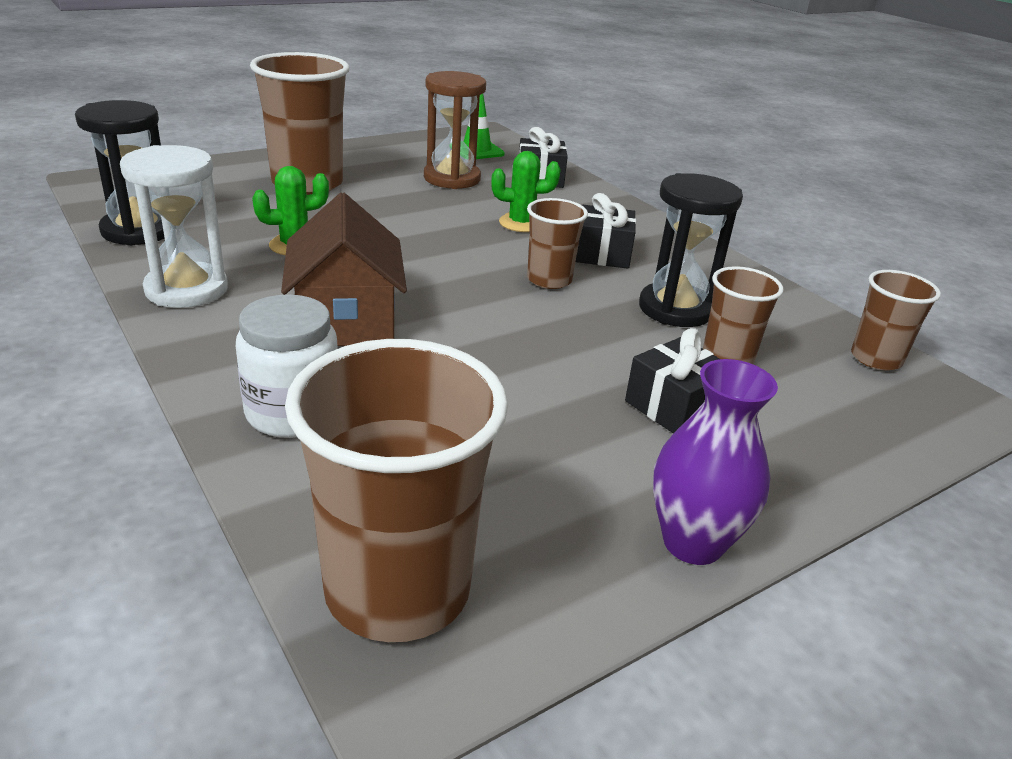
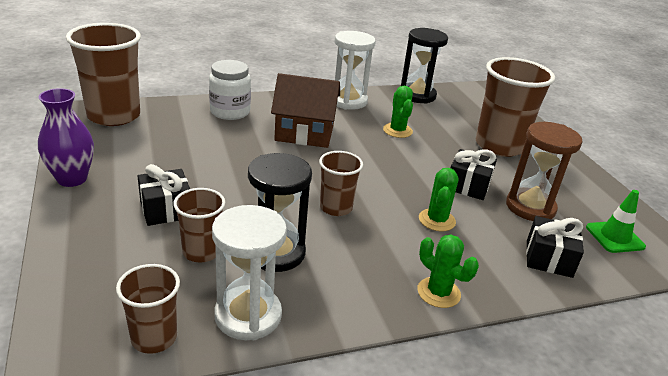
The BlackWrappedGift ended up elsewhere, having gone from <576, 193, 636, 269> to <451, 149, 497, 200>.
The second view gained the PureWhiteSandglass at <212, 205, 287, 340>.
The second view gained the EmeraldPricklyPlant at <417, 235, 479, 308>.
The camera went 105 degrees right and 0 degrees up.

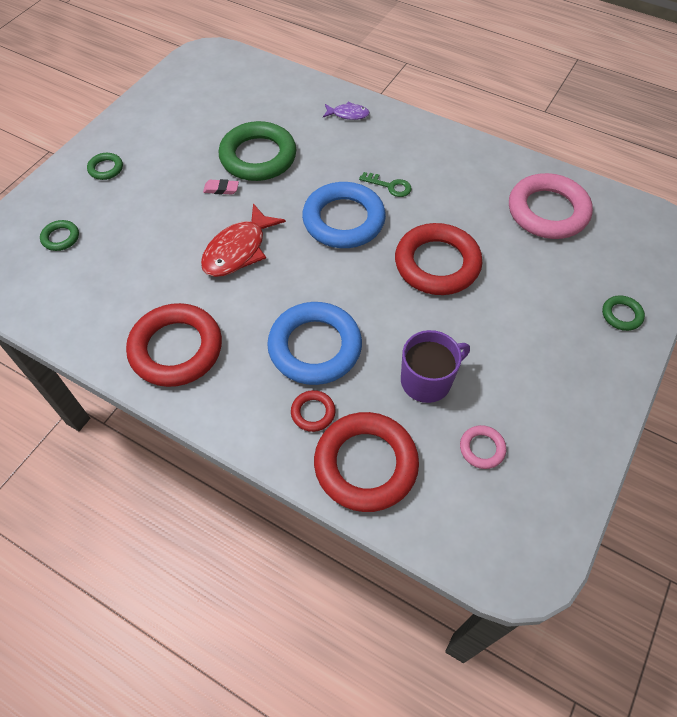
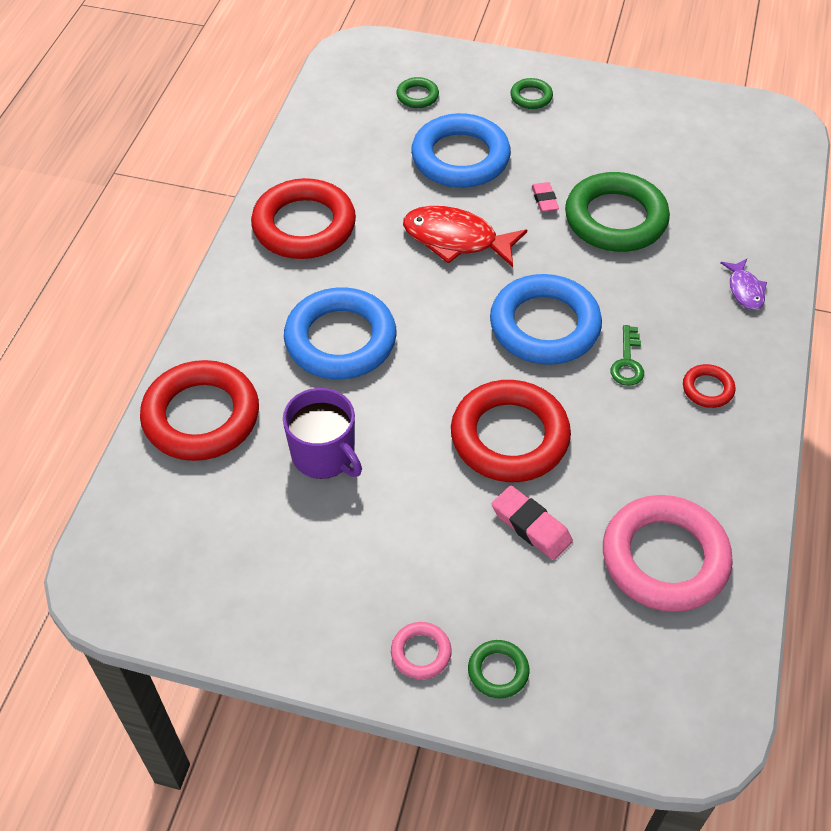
The RedTorus ended up elsewhere, having gone from <291, 390, 336, 432> to <683, 364, 735, 408>.
The RosyTorus ended up elsewhere, having gone from <460, 425, 506, 469> to <391, 622, 452, 679>.
The second view gained the BlueTorus at <411, 113, 511, 188>.
The second view gained the RosyPencilEraser at <492, 486, 573, 560>.
The camera went 75 degrees right and 5 degrees down.

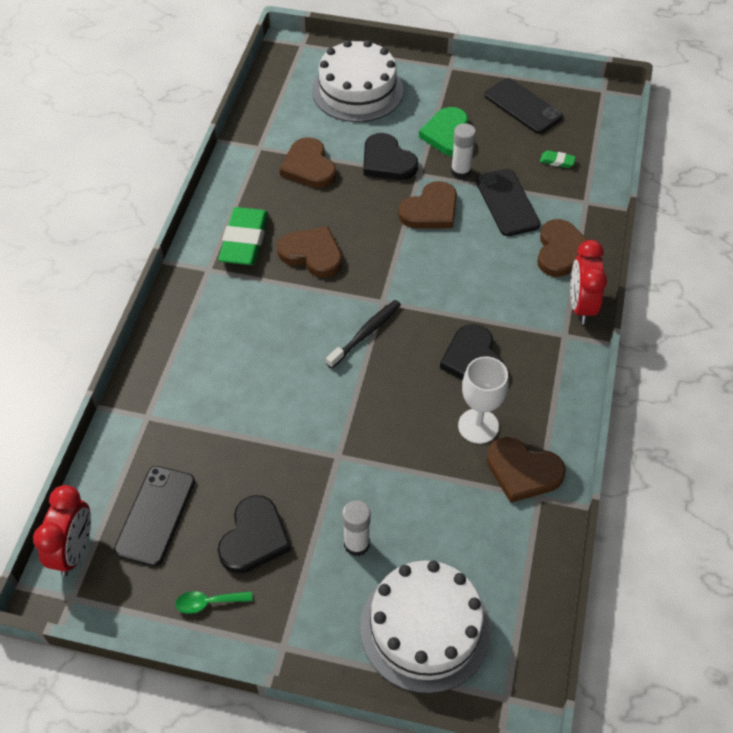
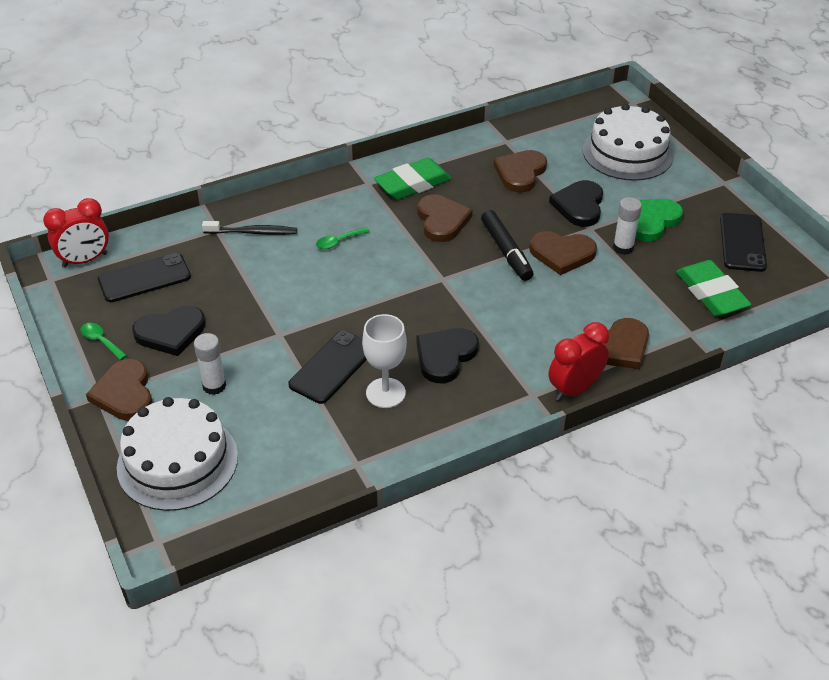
The size of the EmeraldPencilEraser at <540, 150, 576, 168> changed by a factor of 2.32.
The BlackMobilePhone ended up elsewhere, having gone from <476, 169, 541, 236> to <288, 330, 367, 404>.
The BlackToothbrush ended up elsewhere, having gone from <326, 300, 401, 368> to <202, 221, 297, 235>.
The RussetHeartShape ended up elsewhere, having gone from <487, 437, 566, 503> to <86, 359, 153, 421>.
The second view gained the BlackMarkerPen at <481, 210, 534, 281>.
The second view gained the EmeraldTeaspoon at <316, 227, 370, 249>.
The camera went 50 degrees right and 10 degrees down.

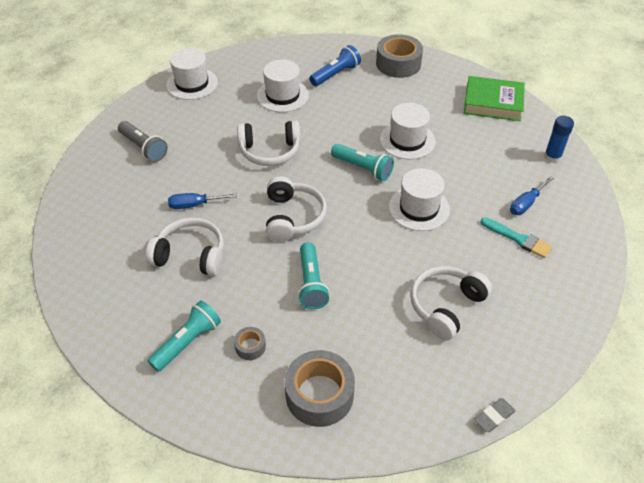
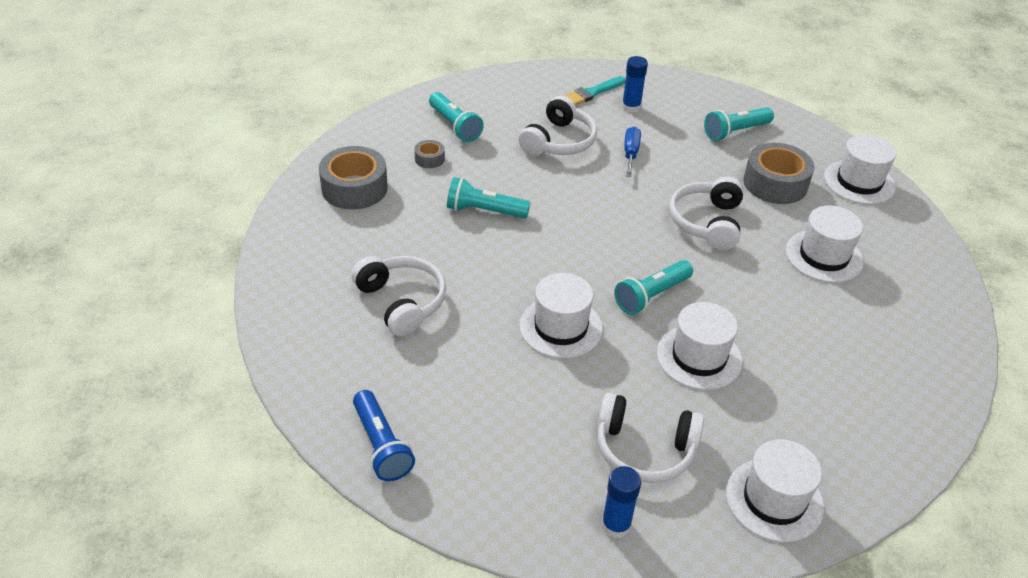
The GreyRollOfTape ended up elsewhere, having gone from <376, 34, 423, 78> to <743, 143, 814, 204>.
The BluePocketTorch ended up elsewhere, having gone from <309, 45, 361, 86> to <353, 390, 415, 481>.
Where the EmeraldHardback stood at <464, 76, 525, 121>, the PureWhiteTallHat came to stand at <726, 439, 824, 542>.
What was the GreyPocketTorch at <118, 121, 168, 162> turned into the TurquoisePocketTorch at <704, 107, 774, 141>.
The PureWhiteHeadphones ended up elsewhere, having gone from <266, 176, 327, 242> to <597, 393, 704, 483>.
The second view lost the BlueFlatScrewdriver at <510, 176, 554, 215>.
The TurquoisePaintBrush ended up elsewhere, having gone from <481, 217, 552, 258> to <564, 76, 626, 105>.
The second view lost the GreyPencilEraser at <474, 398, 516, 432>.
The second view gained the BlueStickOfGlue at <622, 56, 648, 113>.
The camera went 105 degrees right and 5 degrees down.

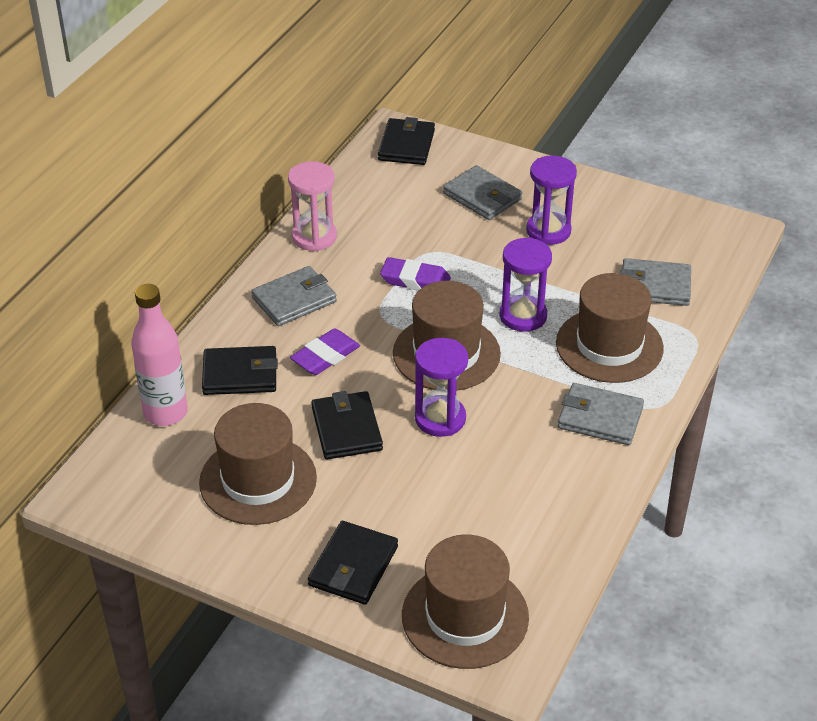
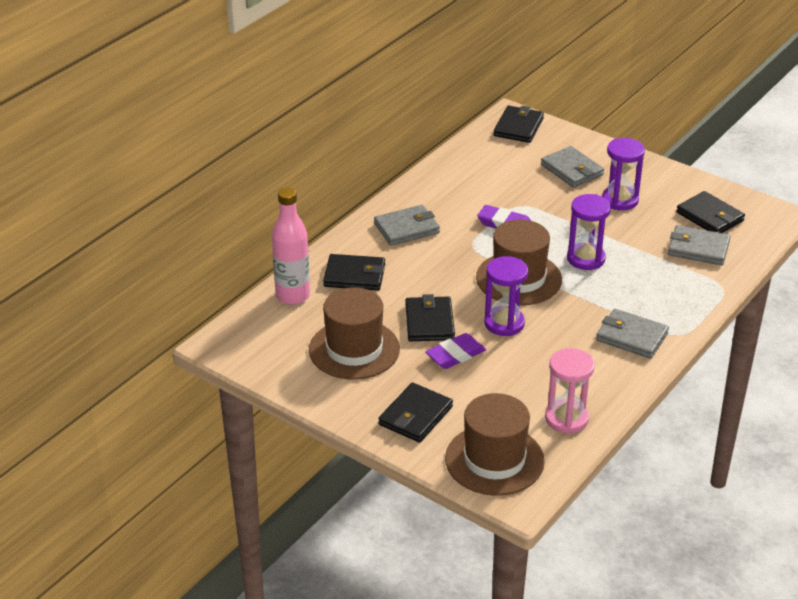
The RosySandglass ended up elsewhere, having gone from <288, 161, 337, 251> to <545, 348, 595, 434>.
The second view lost the RussetTallHat at <556, 273, 664, 383>.
The VioletPencilEraser ended up elsewhere, having gone from <290, 329, 360, 375> to <425, 333, 486, 369>.
The second view gained the BlackBillfold at <676, 191, 745, 233>.
The camera went 10 degrees right and 5 degrees down.

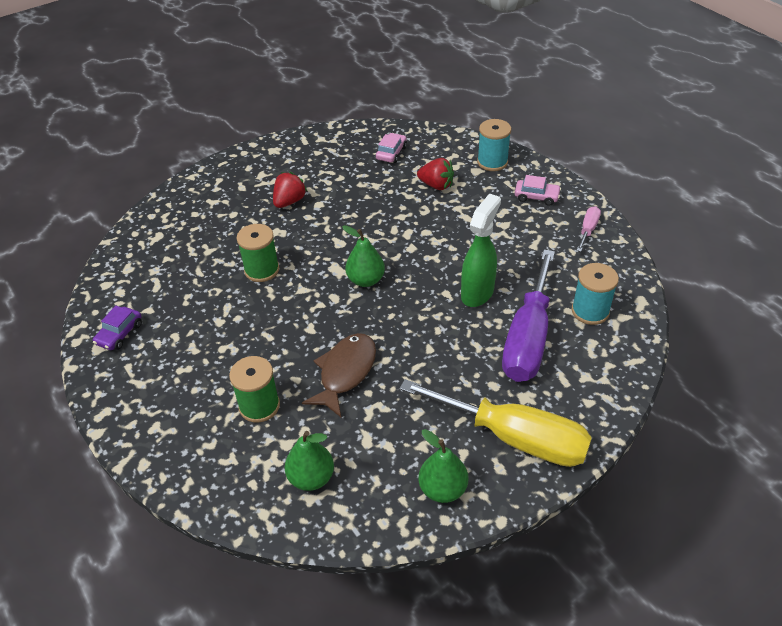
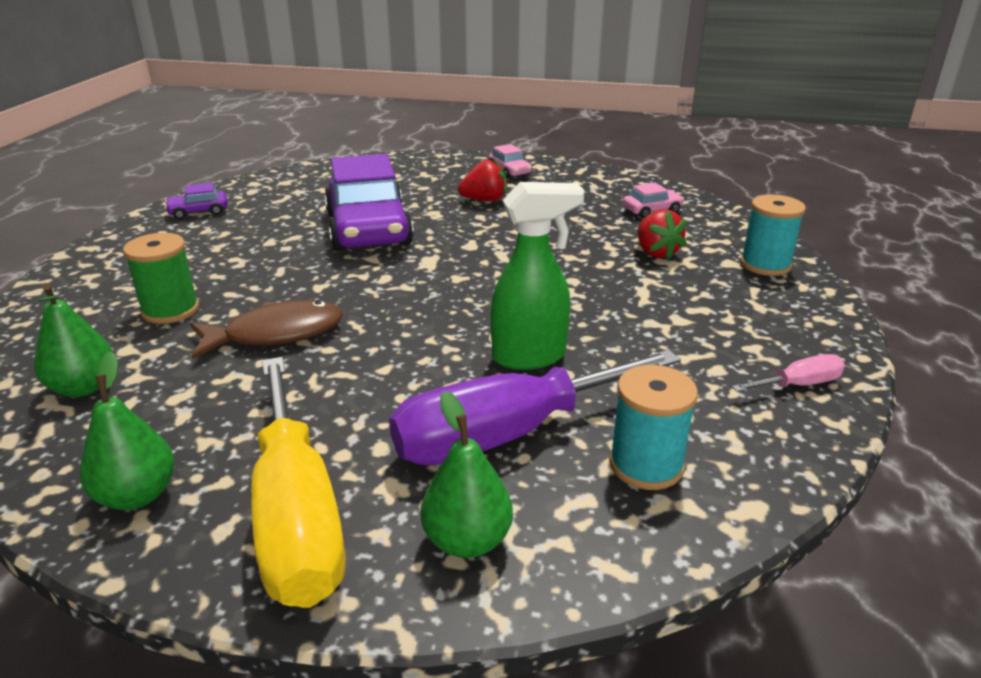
The RosyToyCar ended up elsewhere, having gone from <515, 175, 561, 206> to <489, 144, 532, 179>.
Where the EmeraldBobbin stood at <237, 224, 280, 282>, the VioletToyCar came to stand at <325, 154, 414, 252>.
The EmeraldToyPear ended up elsewhere, having gone from <342, 225, 385, 287> to <421, 391, 513, 558>.
The camera went 45 degrees right and 15 degrees down.

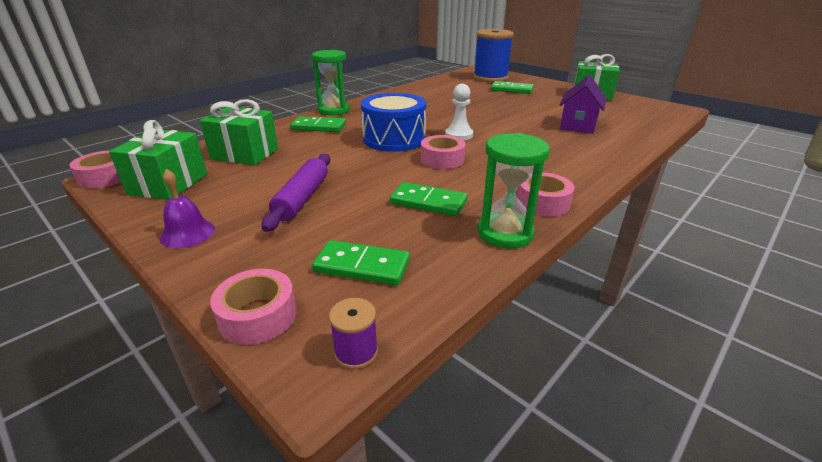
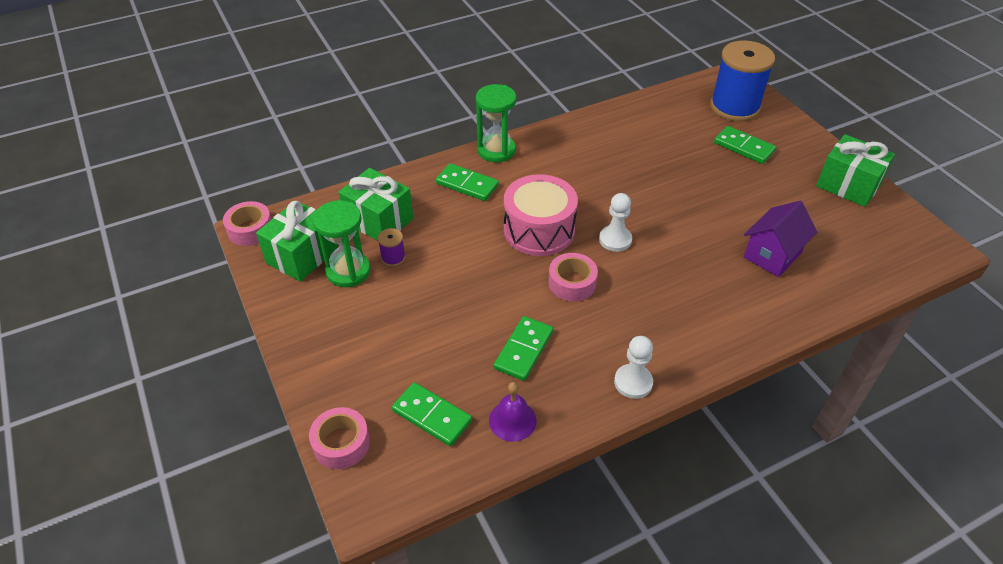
What was the BlueSnareDrum at <361, 93, 426, 152> turned into the RosySnareDrum at <504, 174, 578, 256>.
The EmeraldSandglass ended up elsewhere, having gone from <478, 133, 550, 249> to <313, 200, 371, 287>.
The second view lost the VioletRollingPin at <262, 154, 331, 232>.
The VioletSchoolBell ended up elsewhere, having gone from <160, 169, 215, 248> to <489, 382, 536, 442>.
Where the RosyRollOfTape stood at <517, 172, 575, 217>, the PureWhiteGamePawn came to stand at <614, 336, 653, 399>.
The EmeraldDomino at <390, 182, 467, 216> ended up facing another way, 75 degrees clockwise from before.
The VioletBobbin ended up elsewhere, having gone from <329, 298, 378, 369> to <378, 228, 406, 267>.
The camera went 20 degrees right and 15 degrees up.

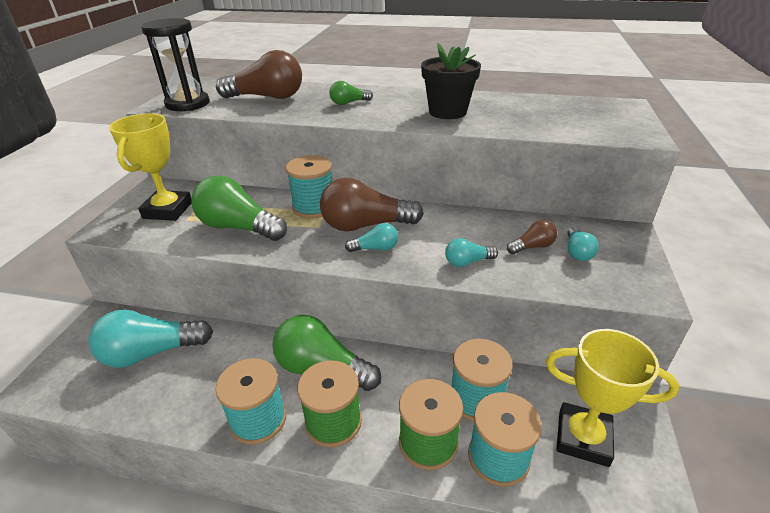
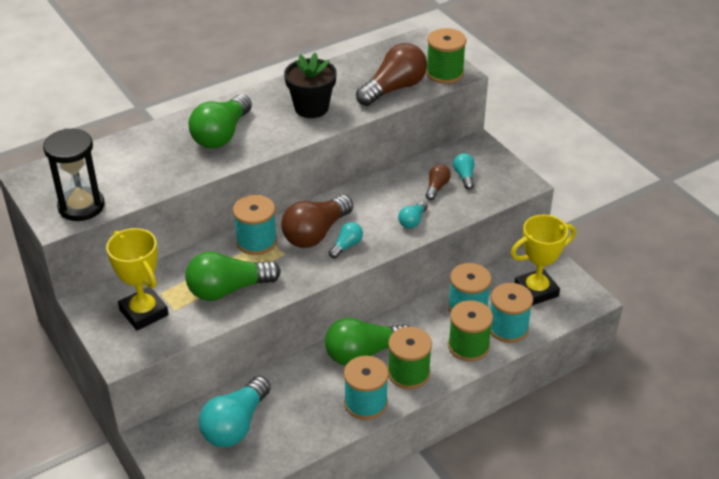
The RussetLightBulb ended up elsewhere, having gone from <216, 50, 302, 99> to <356, 43, 427, 106>.
The size of the EmeraldLightBulb at <329, 81, 373, 105> changed by a factor of 2.03.
The TurquoiseLightBulb at <567, 227, 599, 261> ended up facing another way, 150 degrees counterclockwise from before.
The second view gained the EmeraldBobbin at <426, 28, 466, 84>.
The camera went 45 degrees left and 5 degrees up.

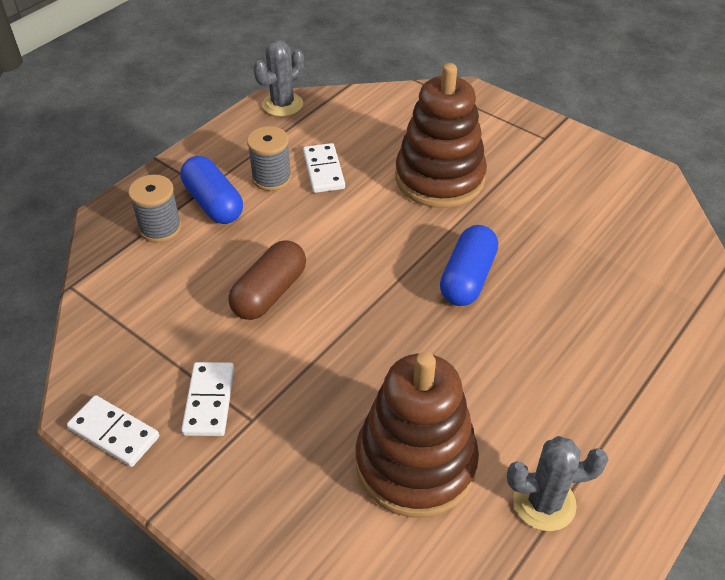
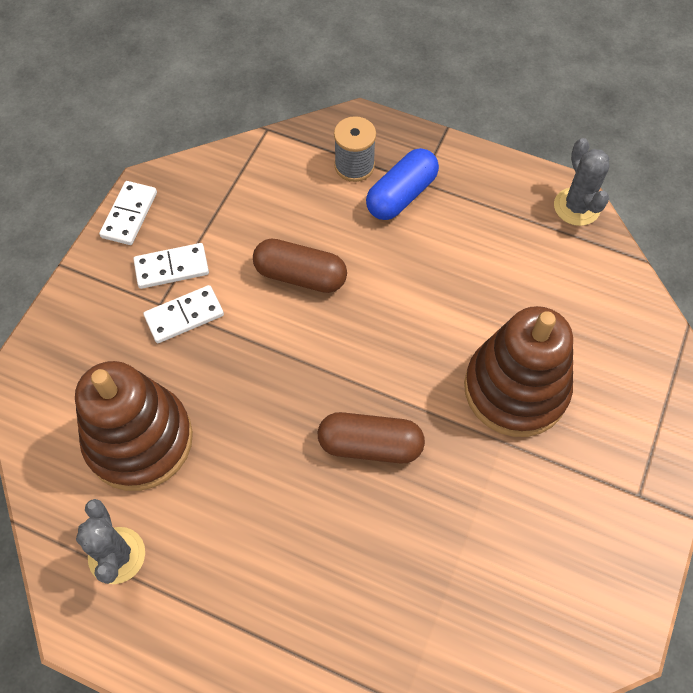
The GreyPricklyPlant at <253, 40, 304, 117> ended up facing another way, 45 degrees clockwise from before.
The second view lost the GreyBobbin at <247, 126, 292, 191>.
The PureWhiteDomino ended up elsewhere, having gone from <303, 143, 345, 193> to <143, 285, 224, 343>.
What was the BlueCapsule at <440, 225, 498, 306> turned into the RussetCapsule at <318, 412, 425, 464>.
The camera went 75 degrees right and 15 degrees up.

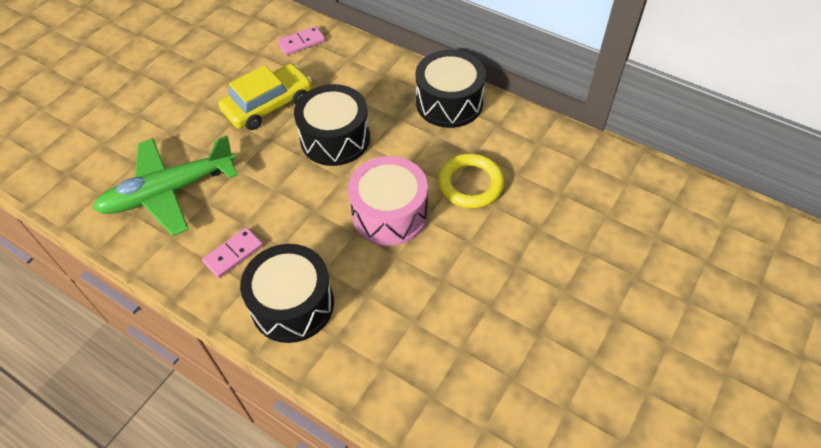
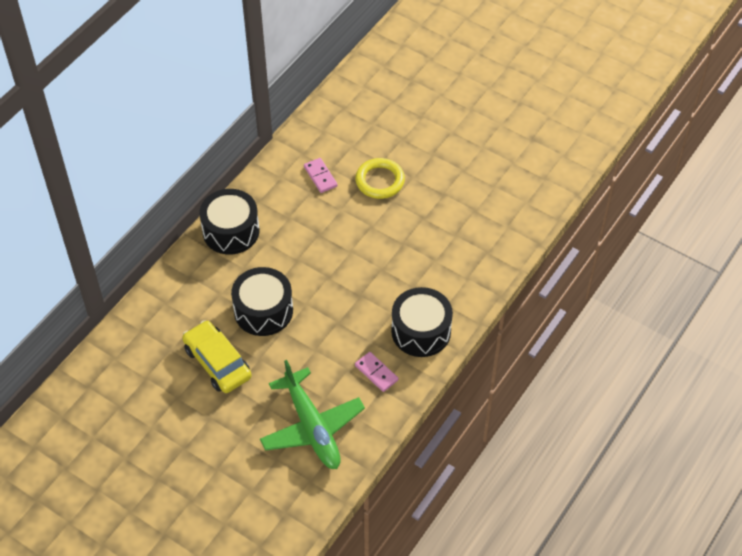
The RosyDomino ended up elsewhere, having gone from <277, 26, 325, 56> to <304, 158, 338, 193>.
The GoldenTorus ended up elsewhere, having gone from <438, 153, 505, 208> to <355, 158, 405, 199>.
The second view lost the RosySnareDrum at <348, 156, 428, 246>.
The camera went 90 degrees left and 0 degrees up.

